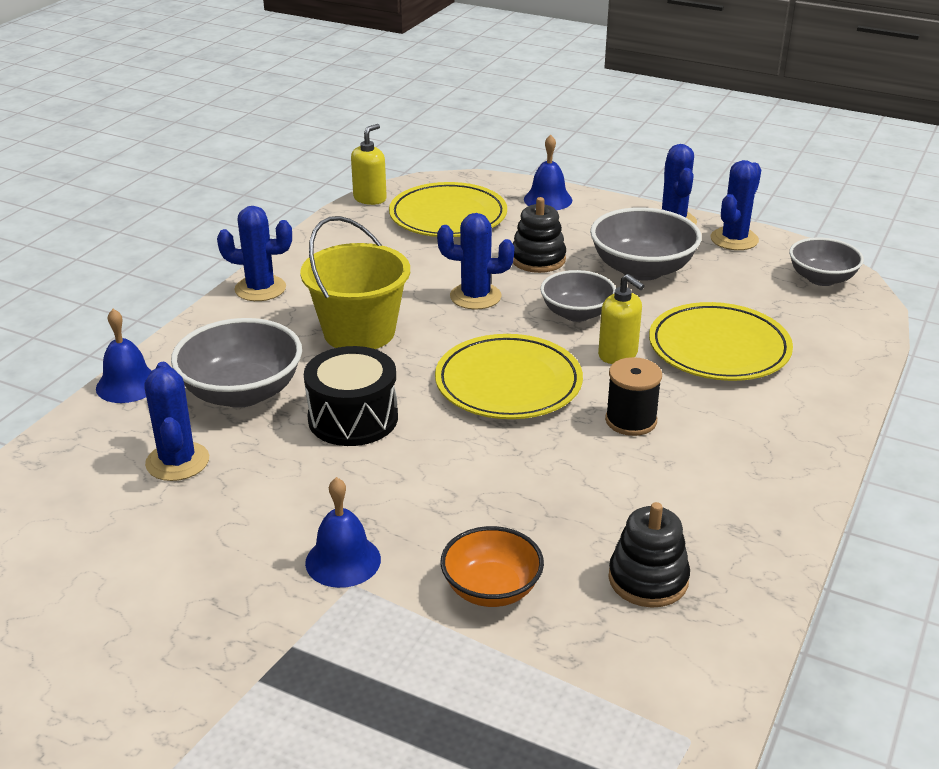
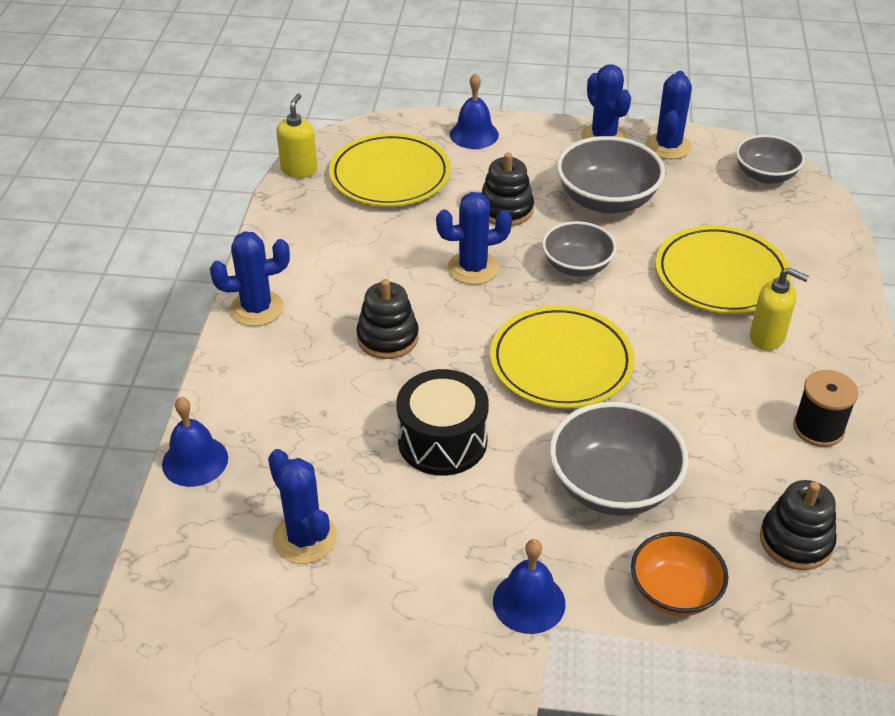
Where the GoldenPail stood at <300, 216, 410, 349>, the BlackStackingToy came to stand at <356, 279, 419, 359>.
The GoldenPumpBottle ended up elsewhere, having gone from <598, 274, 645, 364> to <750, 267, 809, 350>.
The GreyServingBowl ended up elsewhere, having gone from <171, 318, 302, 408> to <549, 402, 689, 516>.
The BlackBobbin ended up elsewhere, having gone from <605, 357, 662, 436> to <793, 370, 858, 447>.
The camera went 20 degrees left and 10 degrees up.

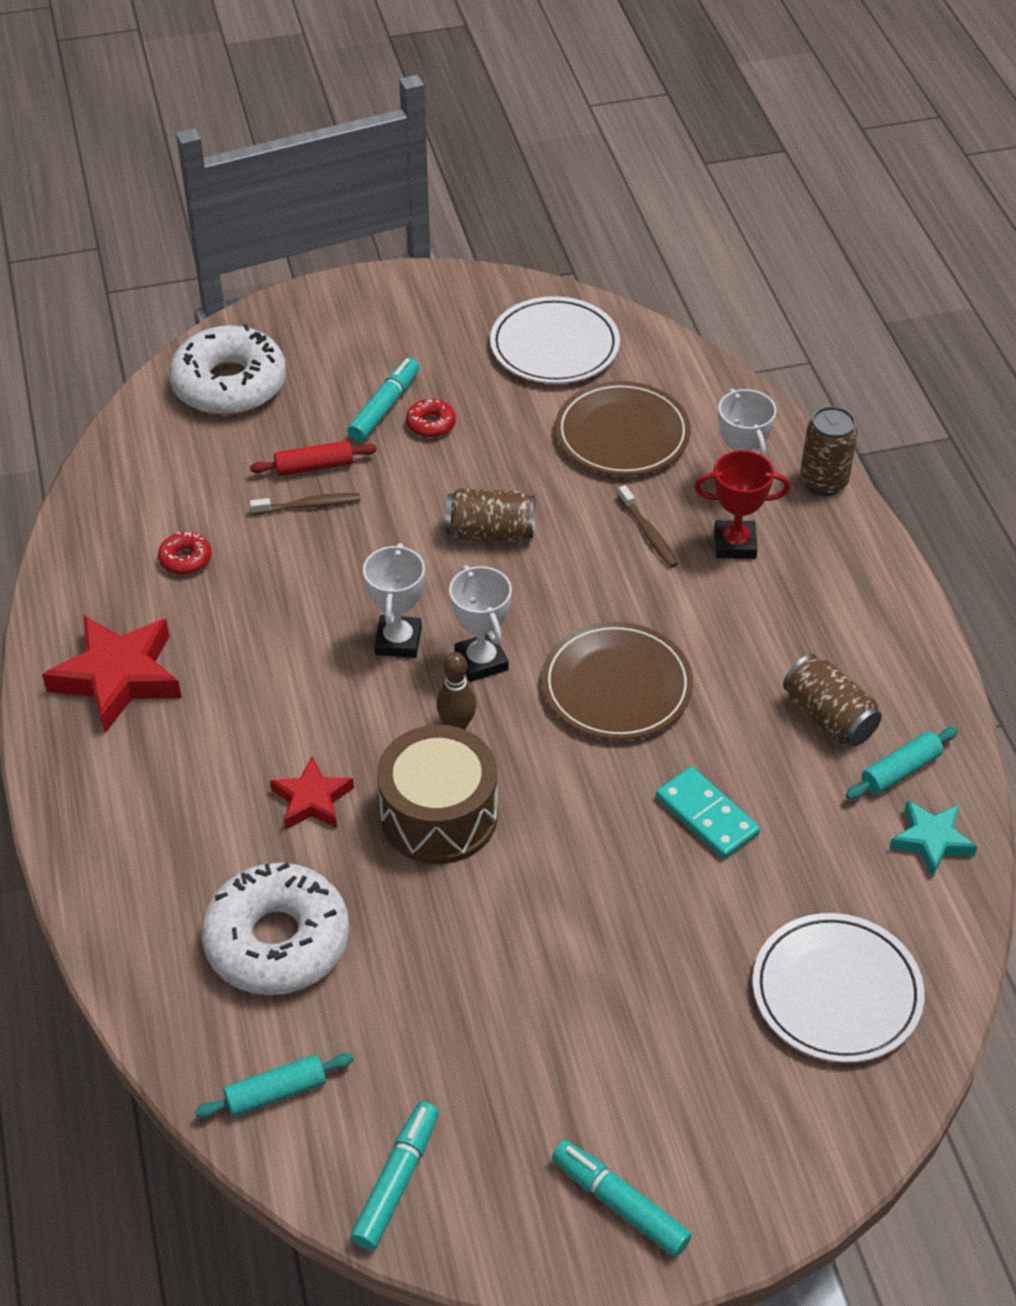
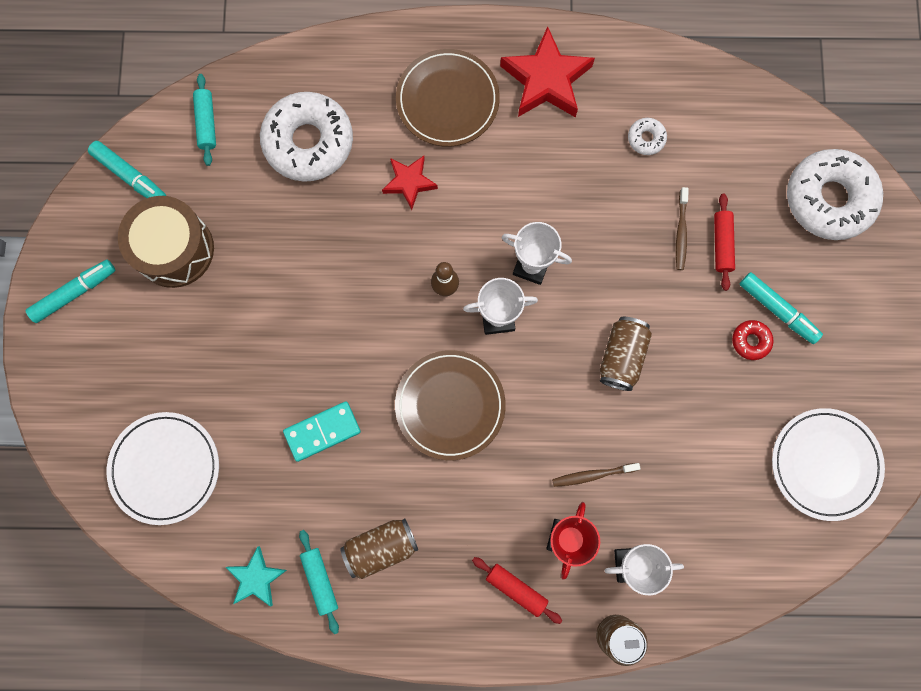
The RussetDinnerPlate ended up elsewhere, having gone from <555, 381, 691, 476> to <396, 49, 500, 147>.
What was the RedGlazedDonut at <158, 532, 211, 575> turned into the PureWhiteGlazedDonut at <628, 118, 667, 155>.
The RussetSnareDrum ended up elsewhere, having gone from <377, 725, 498, 864> to <118, 196, 214, 288>.
The second view gained the RedRollingPin at <472, 557, 562, 624>.
The camera went 105 degrees right and 30 degrees up.

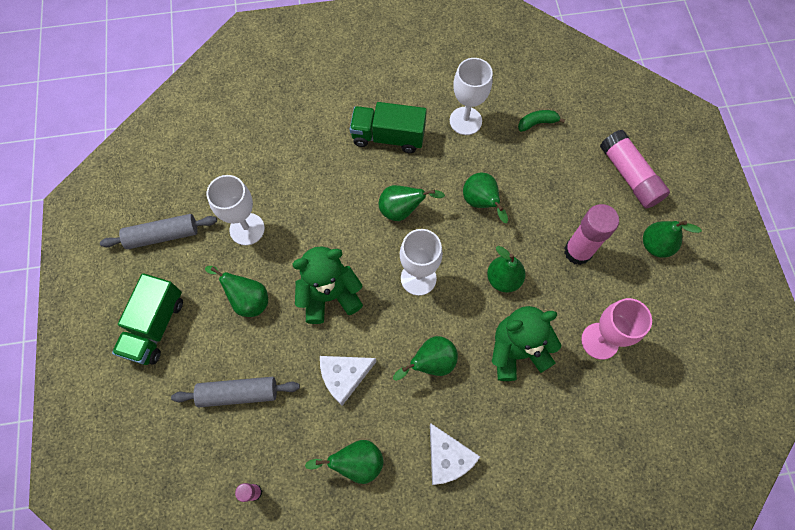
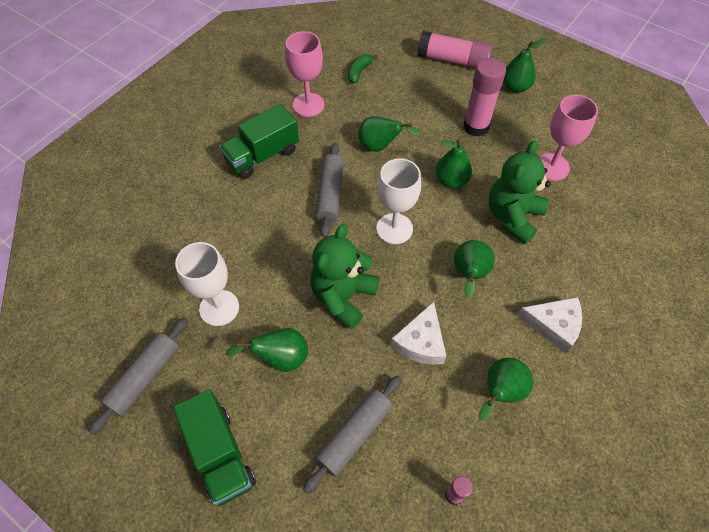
What was the PureWhiteGoblet at <450, 58, 493, 135> turned into the RosyGoblet at <285, 31, 324, 117>.
Where the EmeraldToyPear stood at <379, 185, 445, 221>, the GreyRollingPin came to stand at <316, 143, 344, 238>.
The camera went 45 degrees left and 10 degrees down.

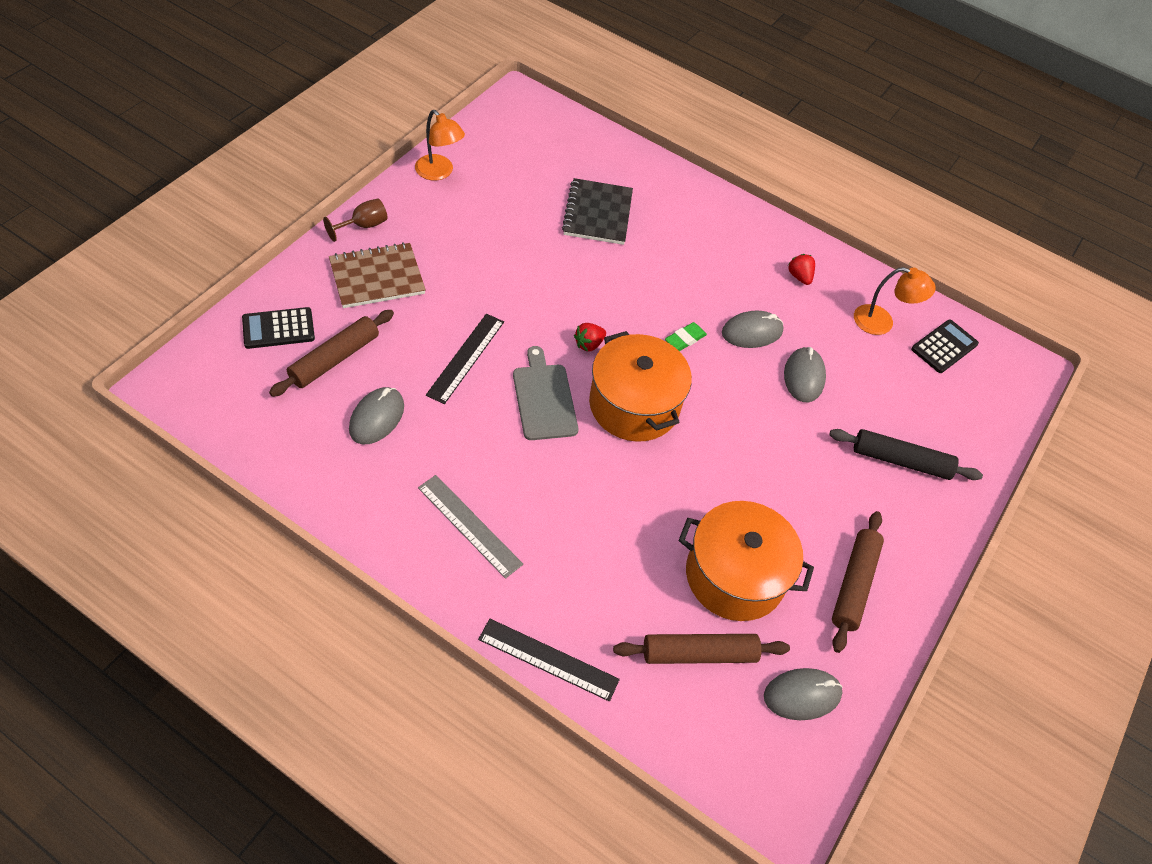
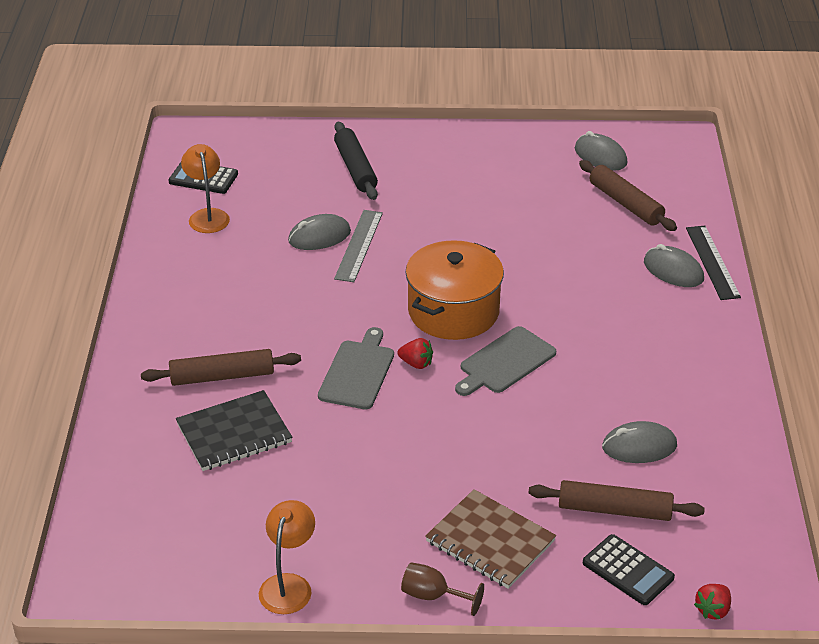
The RedStrawberry ended up elsewhere, having gone from <788, 254, 815, 285> to <694, 584, 731, 620>.
The GreyPcMouse ended up elsewhere, having gone from <722, 310, 783, 348> to <644, 244, 704, 287>.
The second view lost the BlackRuler at <426, 314, 504, 404>.
The second view lost the EmeraldPencilEraser at <665, 322, 707, 351>.
The GreyRuler ended up elsewhere, having gone from <418, 475, 523, 579> to <334, 210, 383, 282>.
The second view lost the OrangeCookingPot at <679, 501, 814, 621>.
The RussetRollingPin ended up elsewhere, having gone from <832, 511, 884, 653> to <141, 349, 301, 386>.
The second view gained the GreyCuttingBoard at <318, 327, 394, 409>.
The camera went 115 degrees left and 15 degrees down.

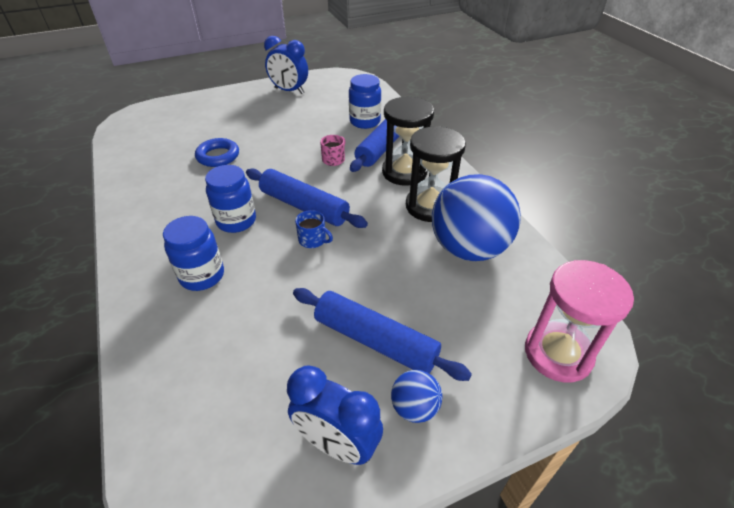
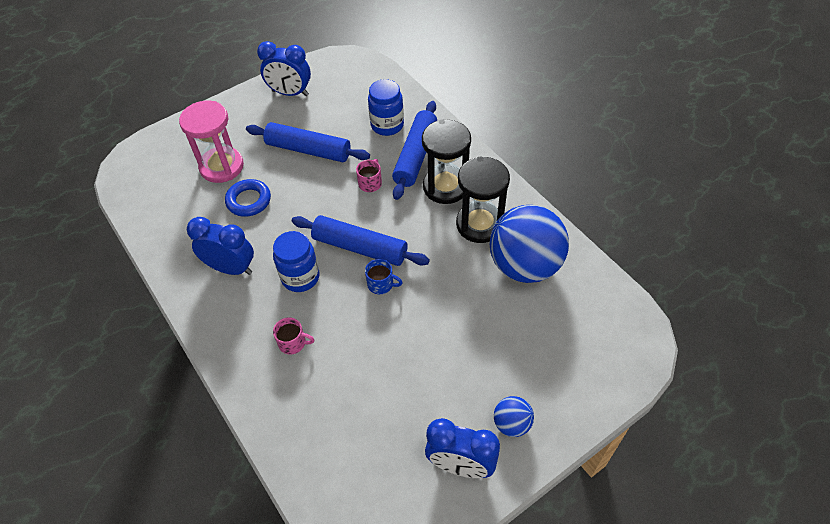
Where the BlueJamJar stood at <163, 216, 224, 291>, the RosyTeaMug came to stand at <273, 317, 314, 354>.
The RosySandglass ended up elsewhere, having gone from <525, 260, 634, 383> to <179, 101, 244, 183>.
The BlueRollingPin ended up elsewhere, having gone from <293, 288, 472, 381> to <246, 122, 370, 162>.
The second view gained the BlueBedsideClock at <187, 217, 254, 275>.
The camera went 10 degrees left and 10 degrees up.

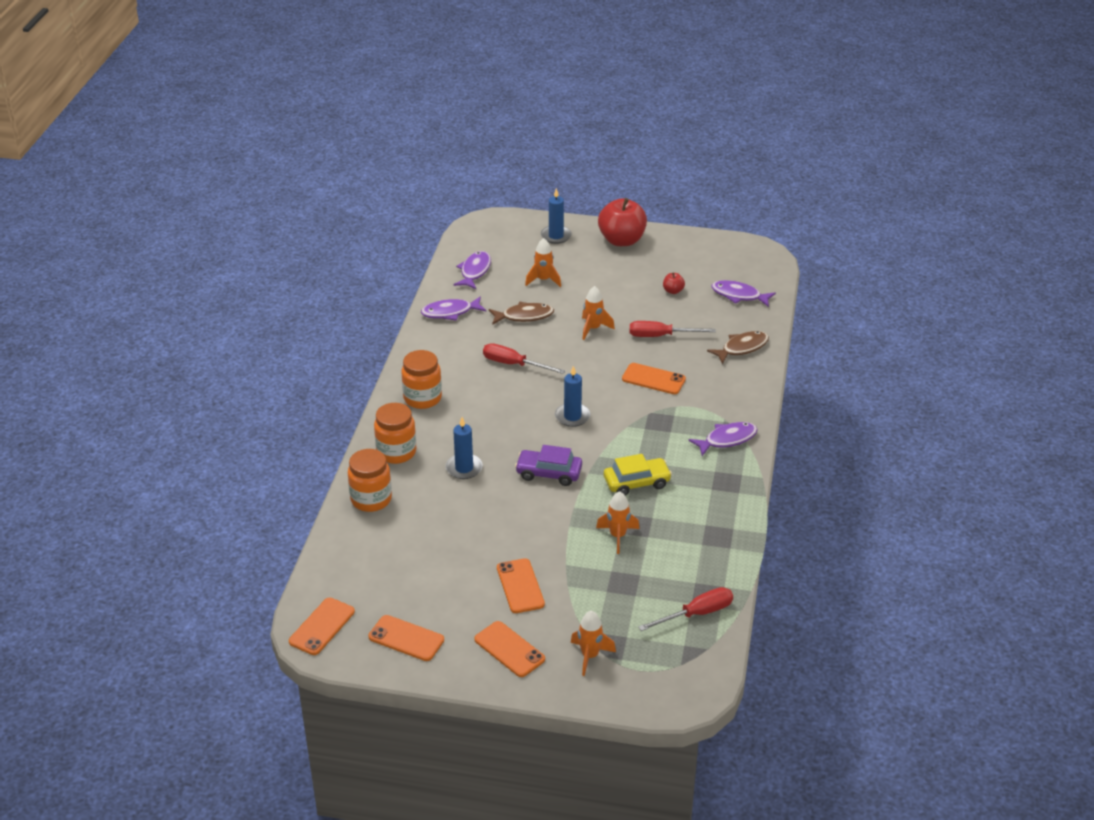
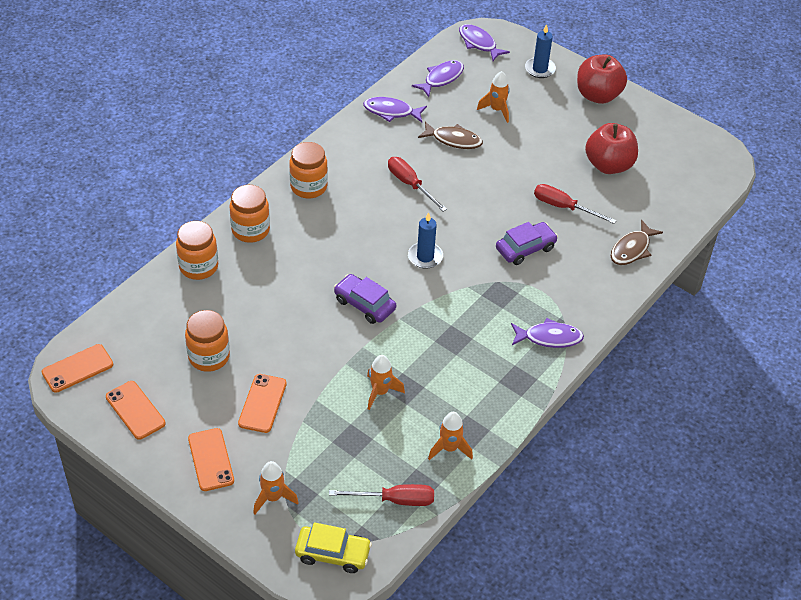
The size of the RedToyApple at <663, 272, 685, 294> changed by a factor of 2.31.
The VioletFish ended up elsewhere, having gone from <711, 280, 776, 307> to <459, 24, 510, 61>.
The OrangeToyRocket ended up elsewhere, having gone from <582, 286, 615, 340> to <428, 412, 473, 460>.
The RussetFish at <707, 331, 769, 364> ended up facing another way, 135 degrees clockwise from before.
Where the OrangeMobilePhone stood at <622, 363, 686, 394>, the VioletToyCar came to stand at <496, 222, 558, 265>.
The second view lost the BluePillarCandle at <446, 417, 483, 479>.
The GoldenToyCar ended up elsewhere, having gone from <604, 454, 672, 496> to <295, 522, 372, 573>.
The second view gained the OrangeJamJar at <185, 310, 230, 372>.
The camera went 25 degrees right and 10 degrees up.

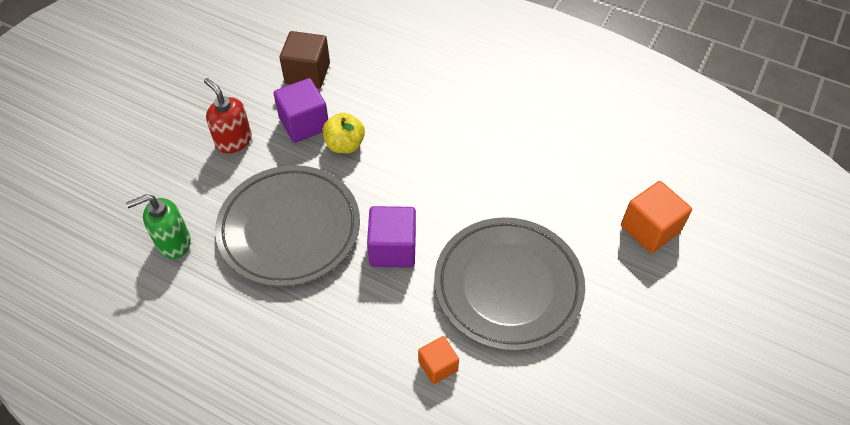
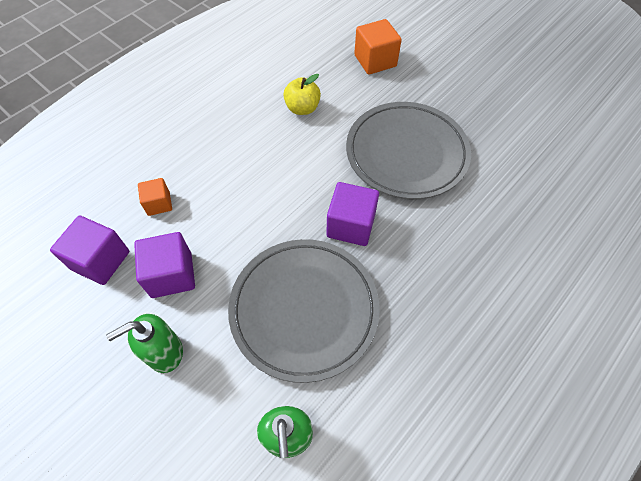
What was the RussetCube at <279, 31, 330, 89> turned into the VioletCube at <50, 215, 129, 285>.
What was the RedPumpBottle at <204, 78, 252, 153> turned into the EmeraldPumpBottle at <106, 314, 183, 373>.
The GoldenToyApple ended up elsewhere, having gone from <322, 113, 365, 153> to <283, 74, 321, 115>.
The OrangeCube ended up elsewhere, having gone from <418, 336, 459, 384> to <138, 178, 172, 216>.
The camera went 75 degrees left and 5 degrees up.

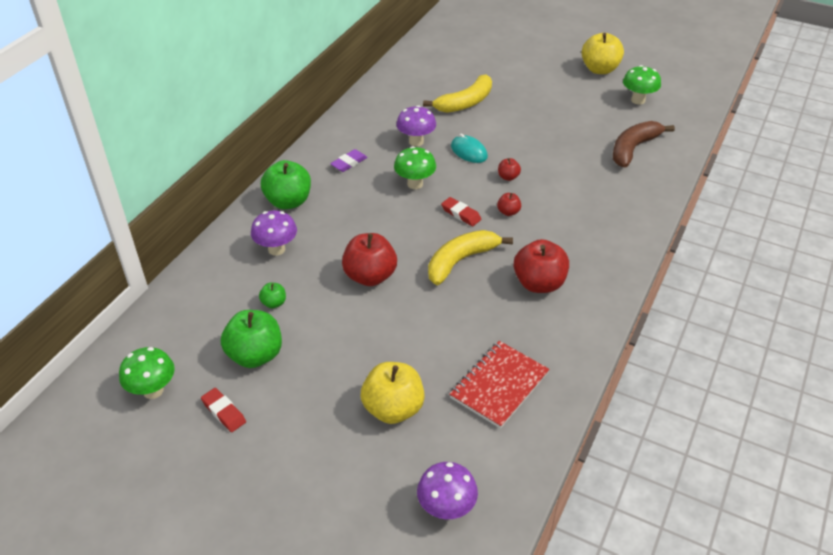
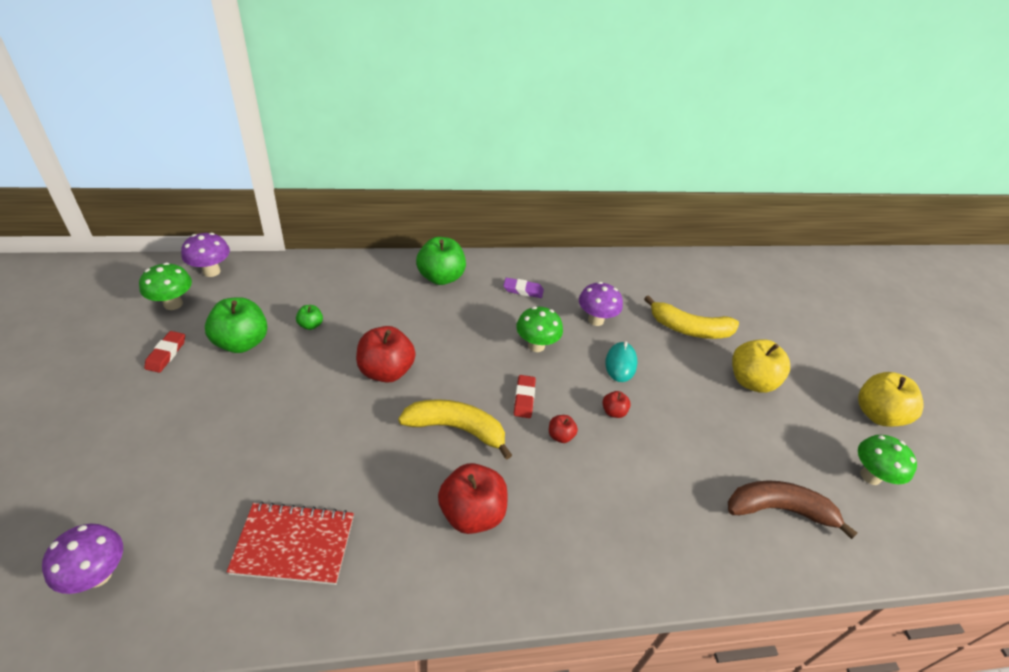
The VioletFungus ended up elsewhere, having gone from <251, 210, 297, 256> to <181, 233, 230, 277>.
The GoldenToyApple ended up elsewhere, having gone from <361, 362, 425, 424> to <732, 339, 790, 393>.
The camera went 50 degrees right and 0 degrees up.

